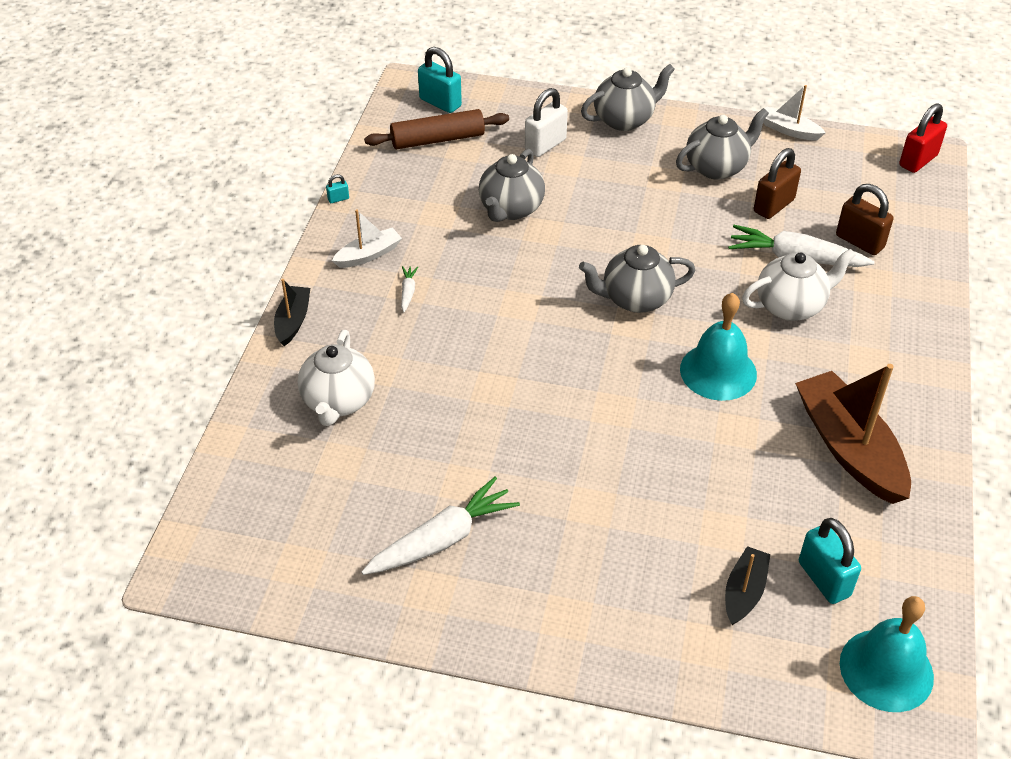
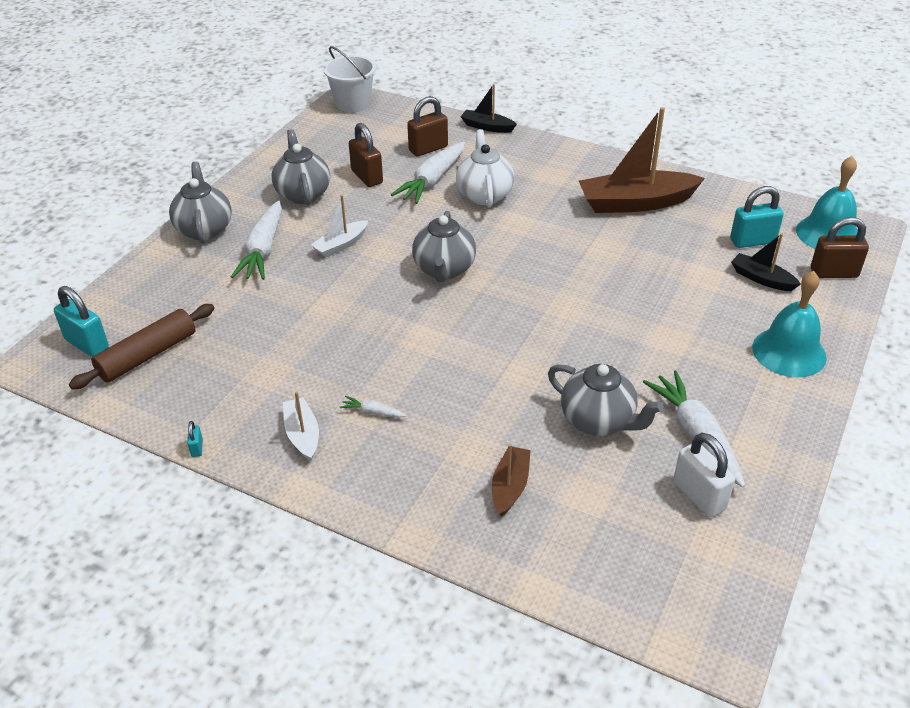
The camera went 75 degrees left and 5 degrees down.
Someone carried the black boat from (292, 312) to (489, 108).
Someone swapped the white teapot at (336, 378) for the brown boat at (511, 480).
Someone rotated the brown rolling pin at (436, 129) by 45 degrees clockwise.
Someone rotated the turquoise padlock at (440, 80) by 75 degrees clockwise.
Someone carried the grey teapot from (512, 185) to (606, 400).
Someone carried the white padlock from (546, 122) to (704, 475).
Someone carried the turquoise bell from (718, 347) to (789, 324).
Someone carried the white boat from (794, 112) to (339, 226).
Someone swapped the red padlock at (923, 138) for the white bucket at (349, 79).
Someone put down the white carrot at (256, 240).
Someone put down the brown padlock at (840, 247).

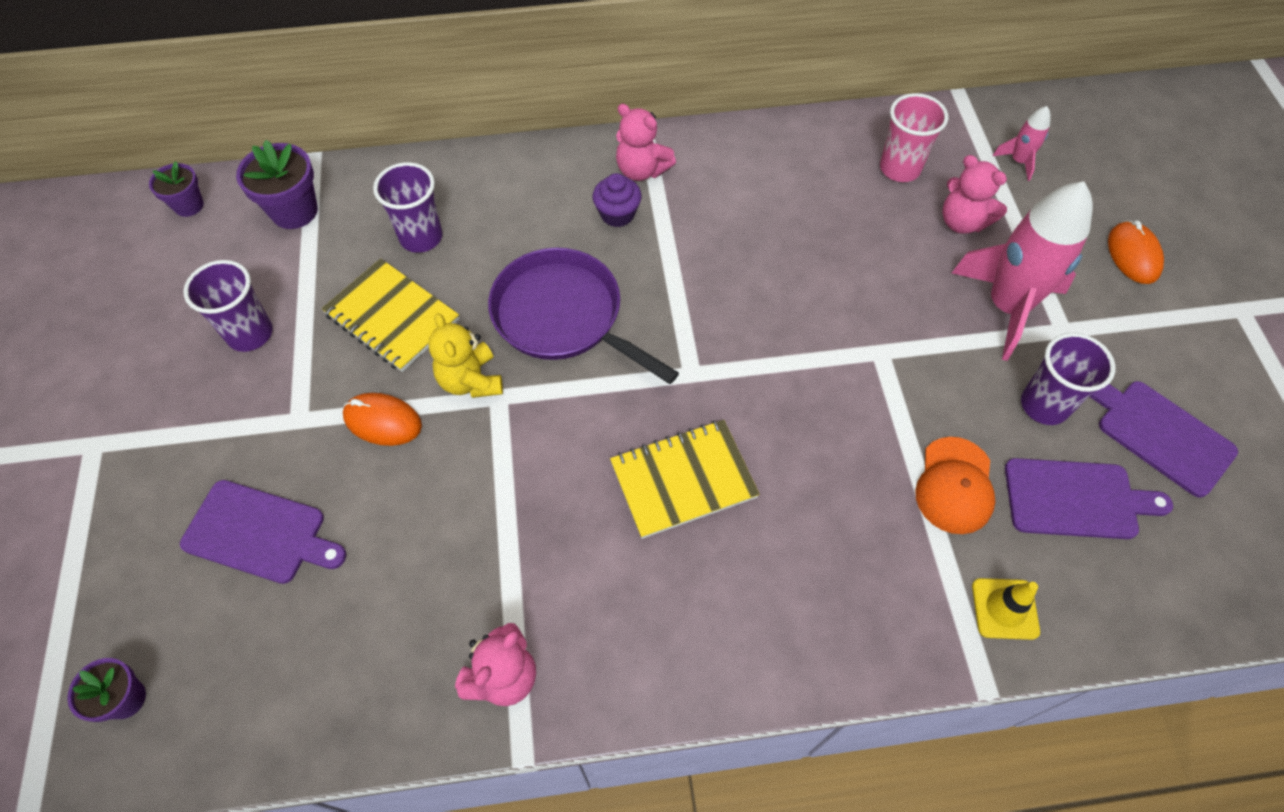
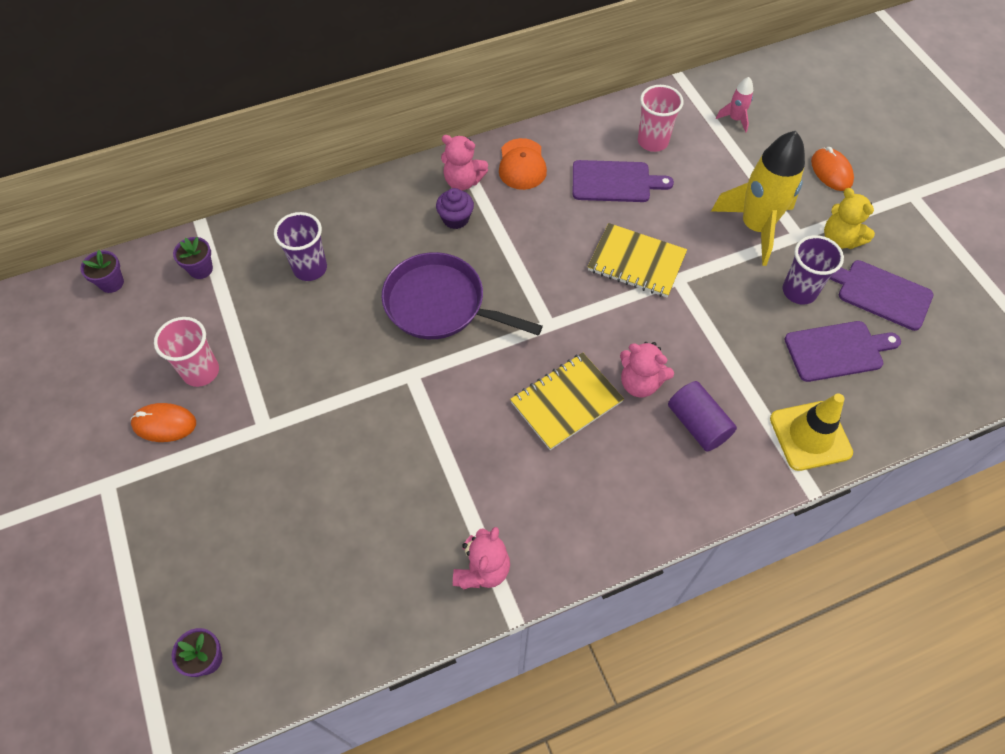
The camera went 15 degrees left and 0 degrees up.
Someone carried the purple cutting board from (263, 532) to (623, 181).
Someone repainted the purple cup at (228, 306), which became the pink cup at (186, 352).
Someone scaled the purple flower pot at (277, 184) by 0.63.
Someone carried the yellow notebook from (390, 315) to (637, 260).
Someone carried the orange mouse from (382, 419) to (163, 422).
Someone carried the yellow teddy bear from (465, 355) to (849, 218).
Someone carried the orange cap from (955, 485) to (523, 164).
Someone carried the pink teddy bear from (974, 194) to (647, 369).
Someone repainted the pink rocket at (1022, 271), which became the yellow rocket at (758, 198).
Someone scaled the yellow traffic cone at (1006, 609) by 1.57.
Someone put down the purple cylinder at (702, 416).

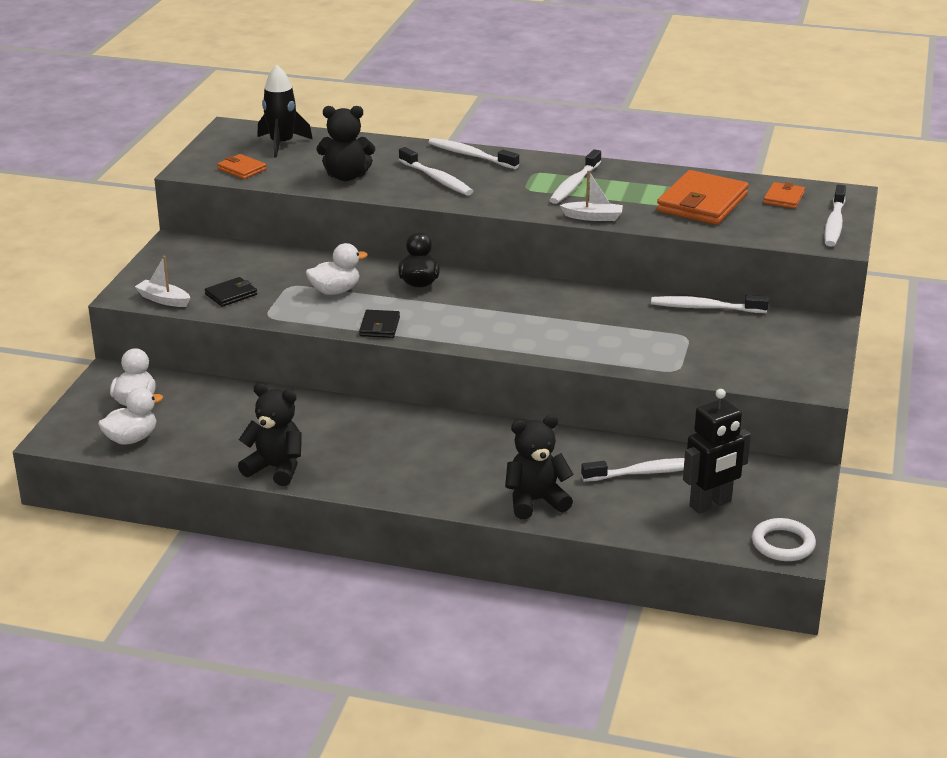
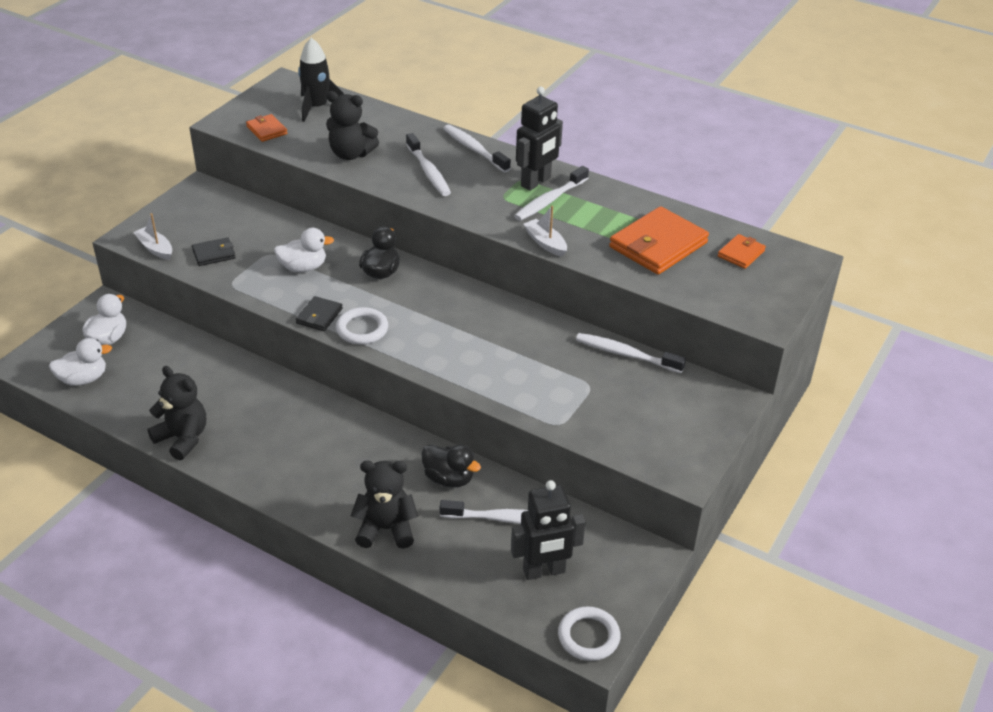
The camera went 15 degrees right and 10 degrees up.
Someone rotated the white boat at (591, 195) by 150 degrees counterclockwise.
Someone took away the white toothbrush at (835, 216).
Someone put down the white ring at (362, 326).
Someone put down the black duck at (451, 466).
Someone put down the black robot at (539, 139).

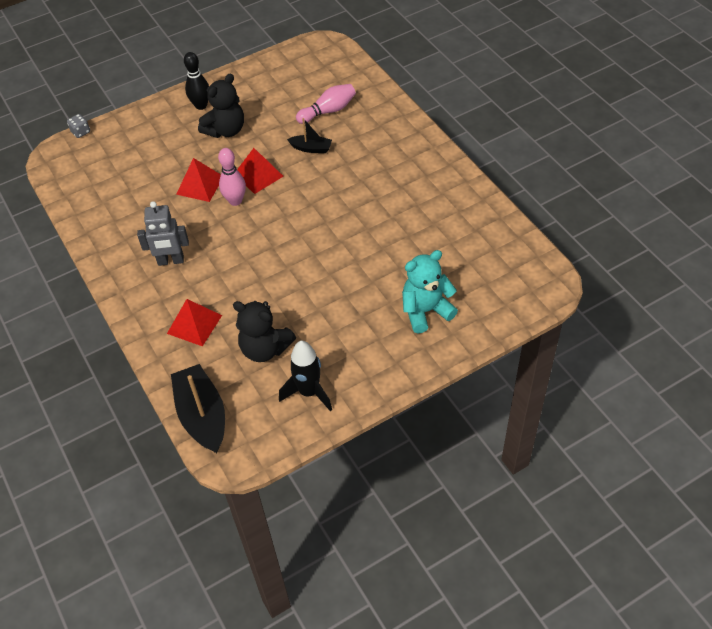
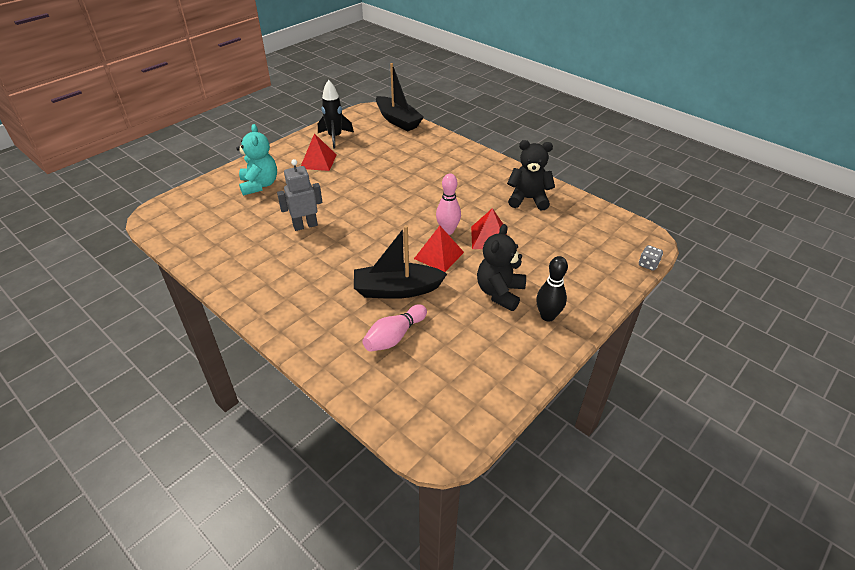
The camera went 160 degrees right and 10 degrees down.
Someone carried the grey robot from (163, 233) to (300, 195).
Someone carried the red pyramid from (194, 323) to (318, 152).
Someone carried the black teddy bear from (264, 331) to (531, 175).
Someone scaled the black boat at (309, 135) by 1.86.
Someone rotated the turquoise teddy bear at (430, 291) by 60 degrees counterclockwise.

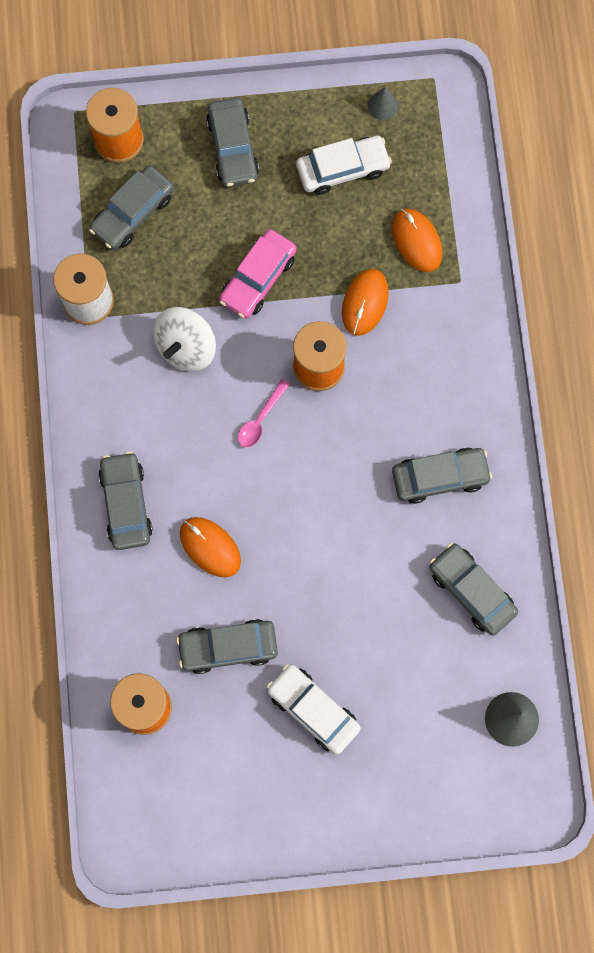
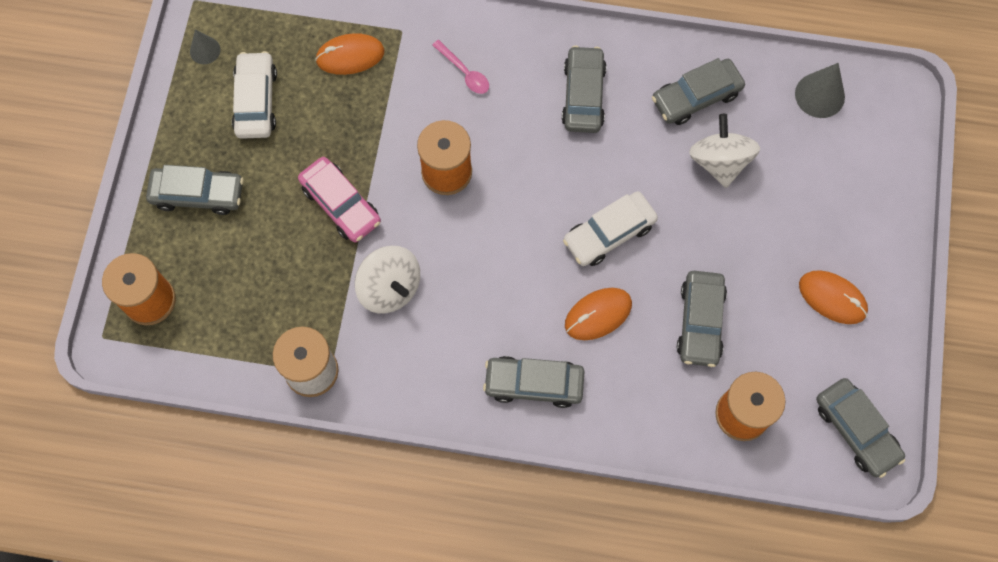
The camera went 75 degrees left and 5 degrees down.
Someone carried the grey car from (131, 208) to (860, 428).
Someone carried the pink spoon from (264, 413) to (460, 67).
Someone carried the white car from (314, 709) to (610, 228).
Someone carried the orange mouse from (365, 302) to (833, 297).
Someone put down the white spinning top at (724, 151).

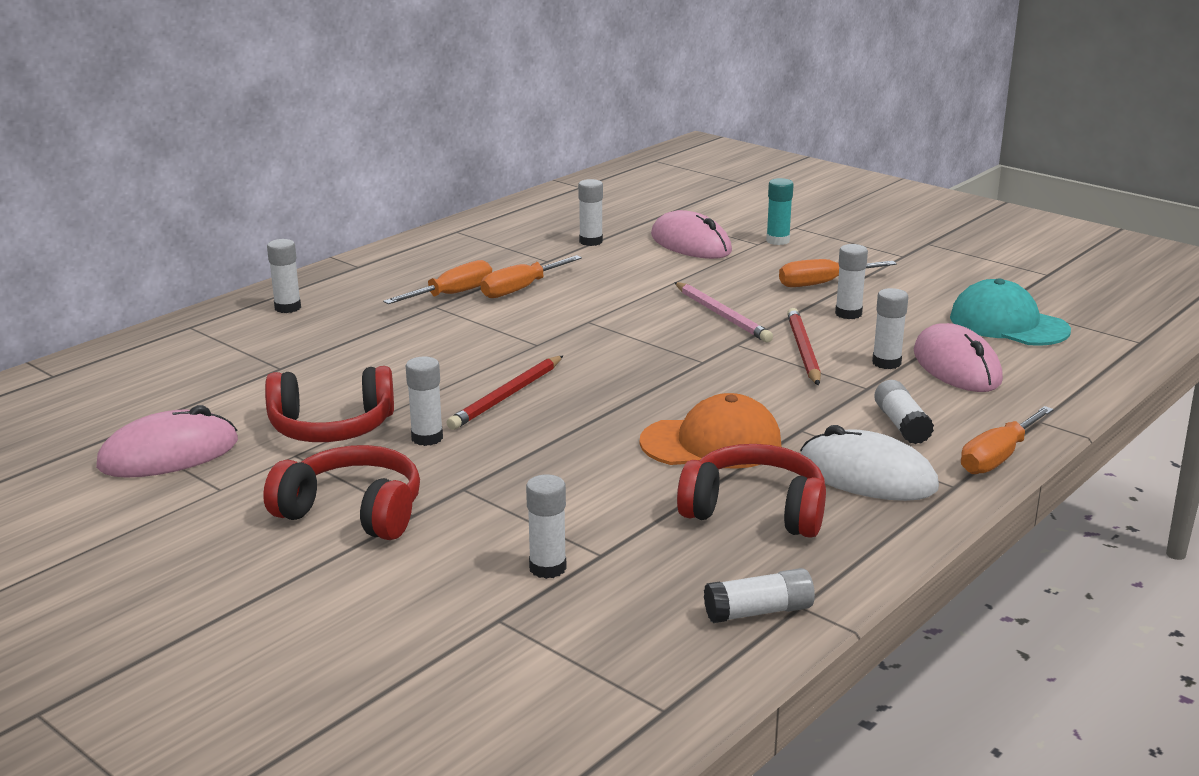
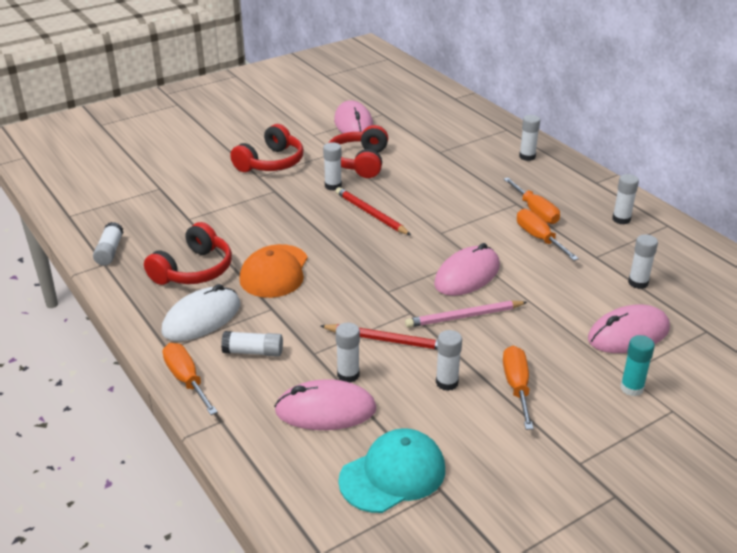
The camera went 105 degrees right and 10 degrees up.
Someone carried the white glue stick from (546, 526) to (625, 199).
Someone put down the pink mouse at (467, 269).

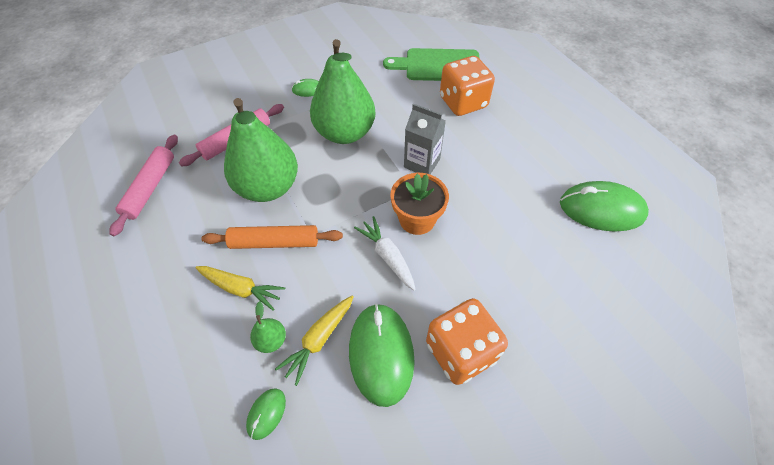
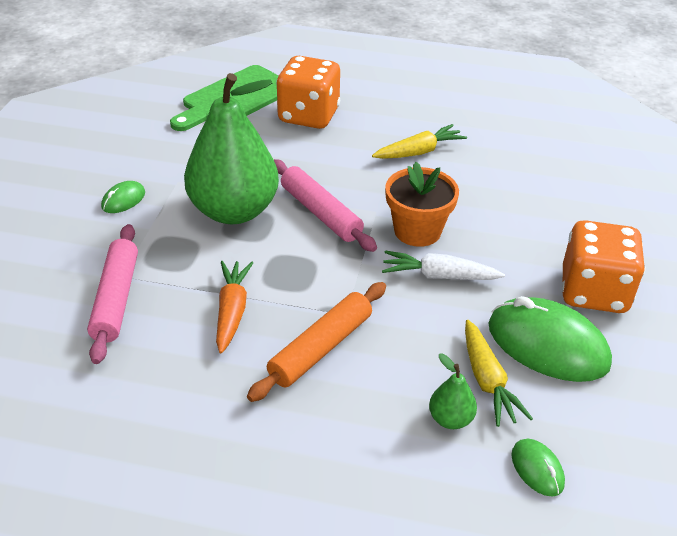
The camera went 50 degrees left and 15 degrees down.
Someone carried the pink rolling pin from (143, 185) to (325, 205).
Someone carried the yellow carrot from (240, 288) to (419, 141).
Someone swapped the green pear at (261, 150) for the orange carrot at (234, 307).
Someone took away the grey carton at (425, 138).
Someone took away the green mouse at (604, 206).

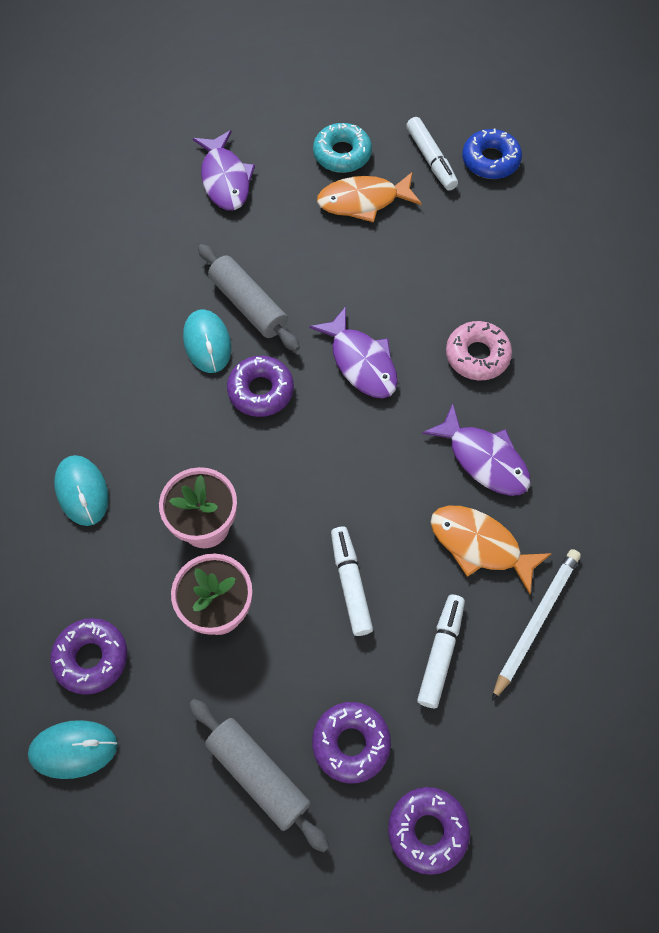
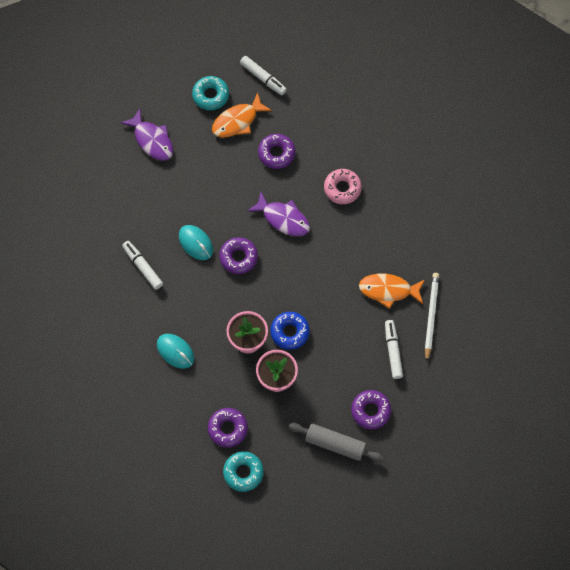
The camera went 25 degrees left and 5 degrees up.
Someone swapped the turquoise mouse at (73, 749) for the turquoise donut at (243, 471).
Someone took away the grey rolling pin at (249, 298).
Someone carried the white marker from (352, 581) to (142, 265).
Someone carried the purple donut from (429, 831) to (276, 151).
Someone took away the purple fish at (476, 449).
Someone carried the blue donut from (492, 154) to (290, 331).

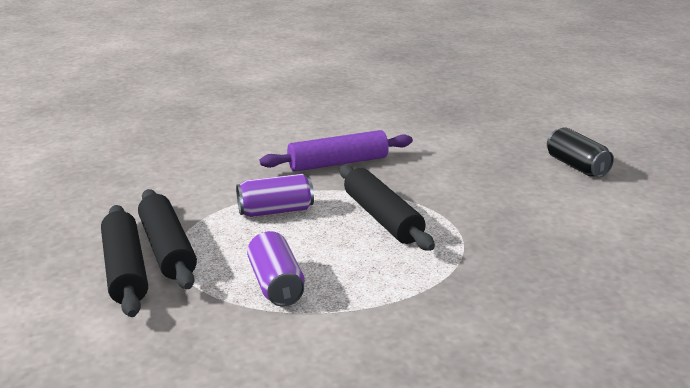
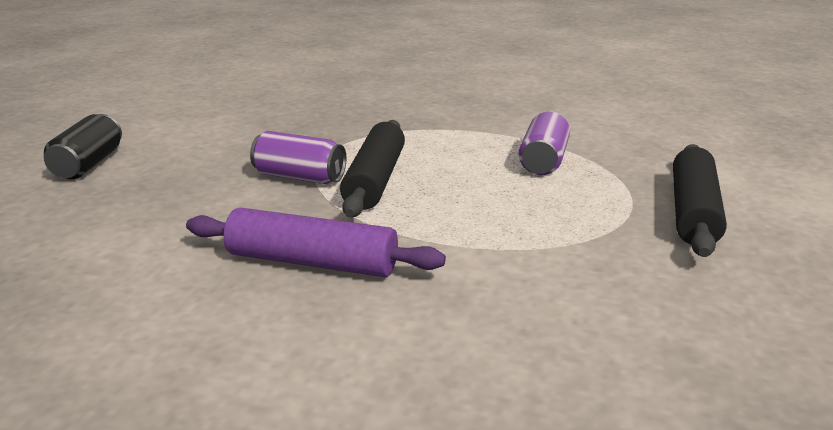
The camera went 145 degrees left and 0 degrees up.
Someone took away the black rolling pin at (167, 239).
Someone carried the purple can from (275, 195) to (298, 157).

